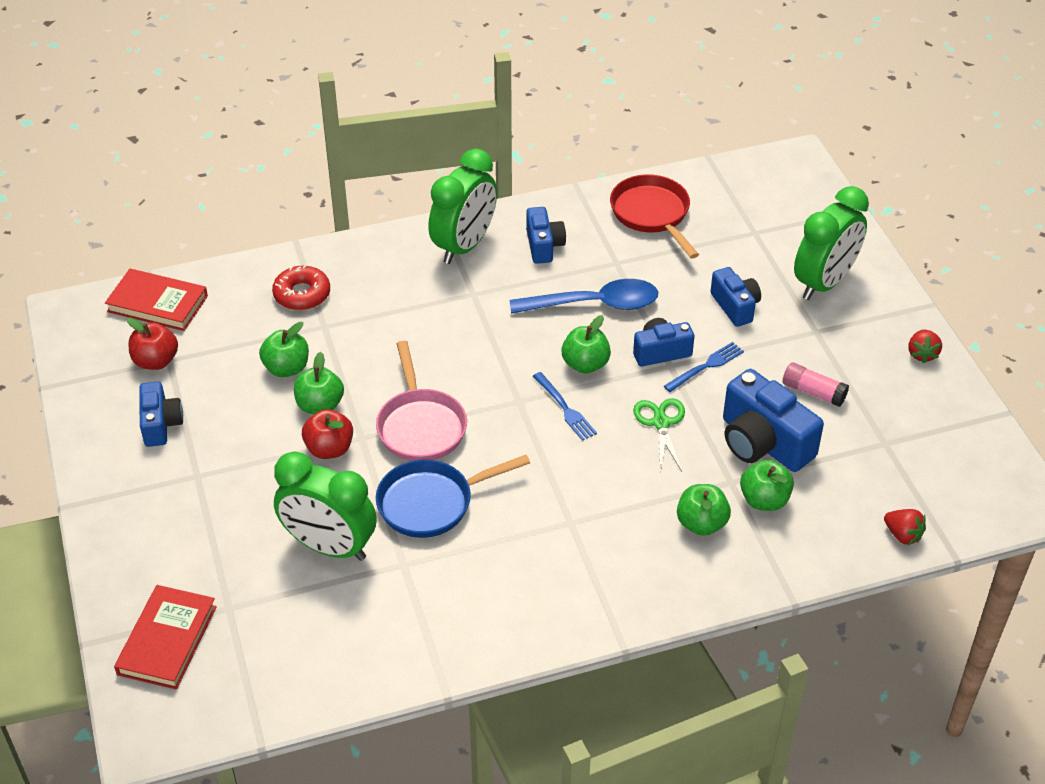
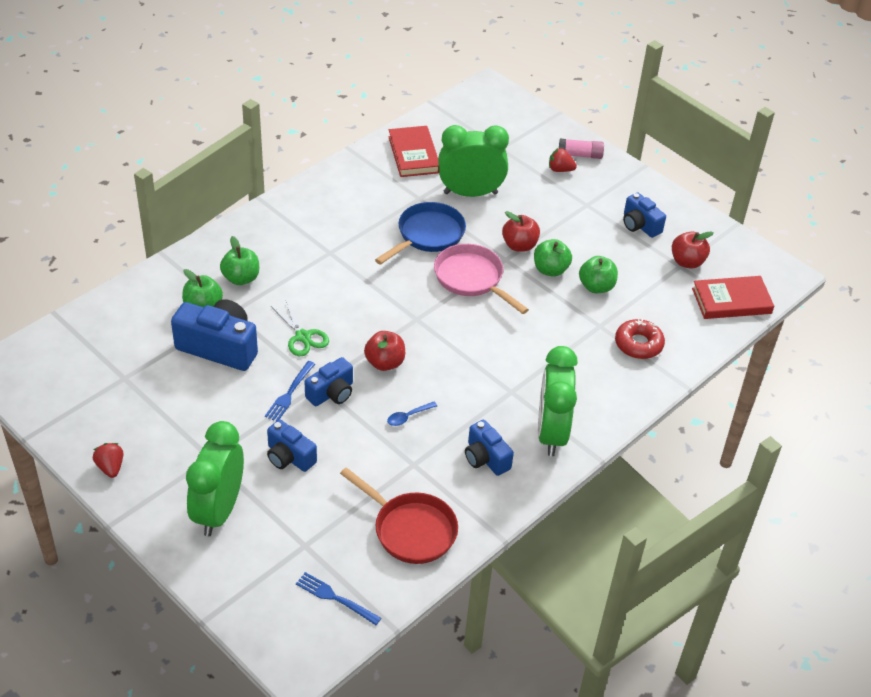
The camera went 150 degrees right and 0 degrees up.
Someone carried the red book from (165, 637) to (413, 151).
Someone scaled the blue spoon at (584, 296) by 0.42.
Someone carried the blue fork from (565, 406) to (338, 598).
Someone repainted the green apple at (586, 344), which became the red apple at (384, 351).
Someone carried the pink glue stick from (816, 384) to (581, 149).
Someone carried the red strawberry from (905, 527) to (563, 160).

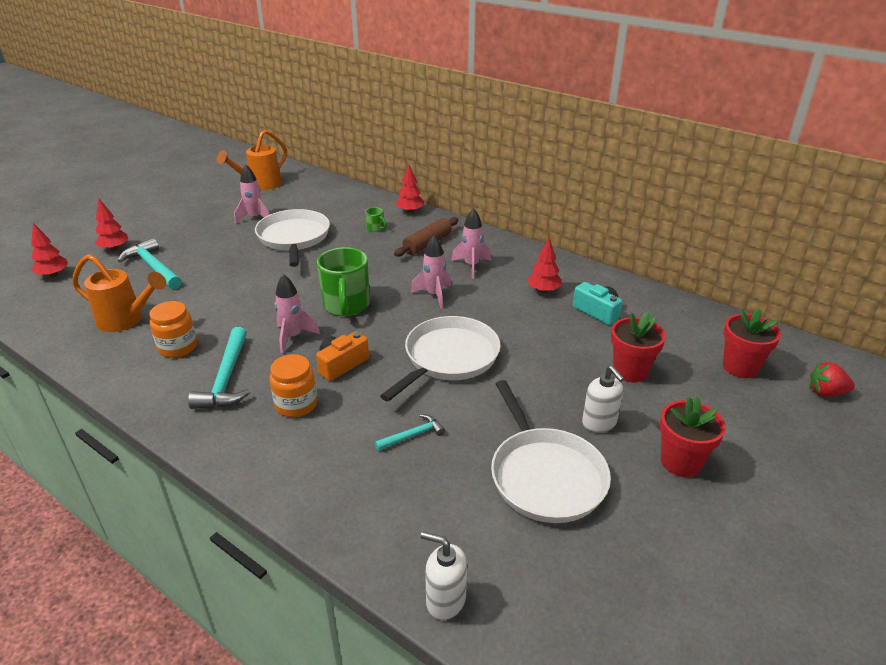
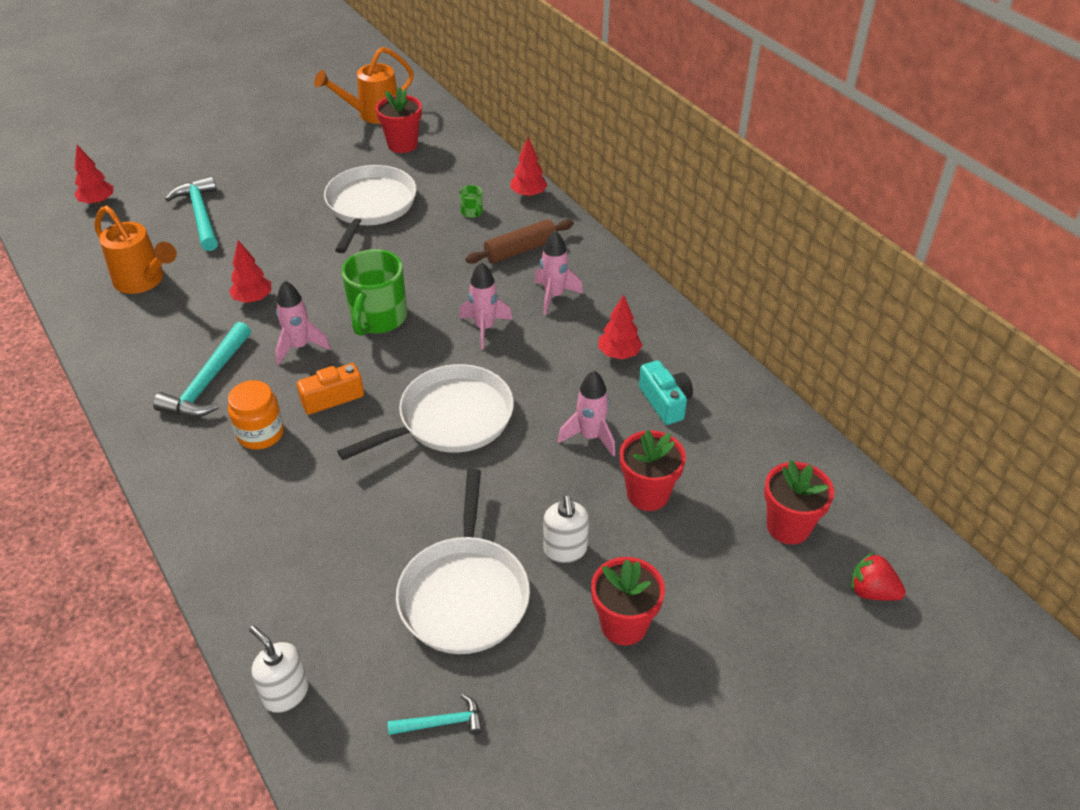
The camera went 20 degrees right and 10 degrees up.
Someone carried the red tree from (112, 224) to (250, 271).
Someone took away the orange jar at (173, 329).
Someone carried the pink rocket from (252, 194) to (586, 413).
Someone carried the turquoise hammer from (410, 432) to (435, 714).
Someone put down the red flower pot at (399, 120).

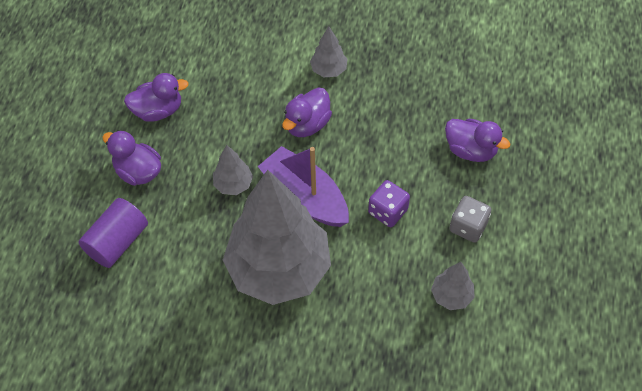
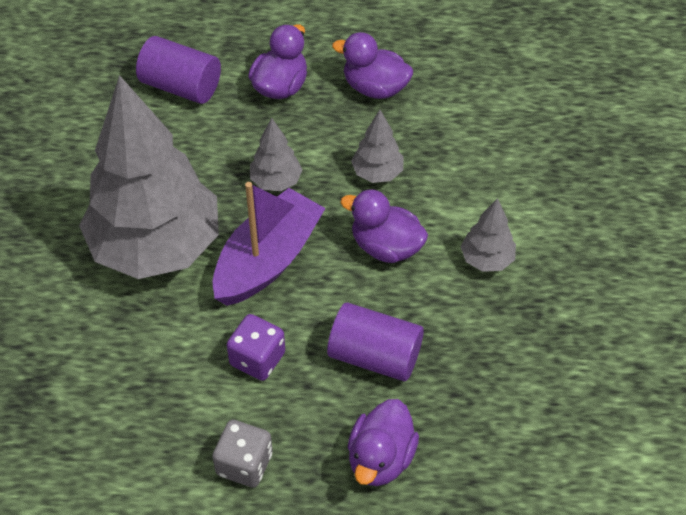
The camera went 80 degrees right and 5 degrees down.
Someone rotated the purple duck at (156, 97) by 135 degrees clockwise.
Someone carried the grey tree from (453, 286) to (377, 146).
Someone put down the purple cylinder at (375, 342).

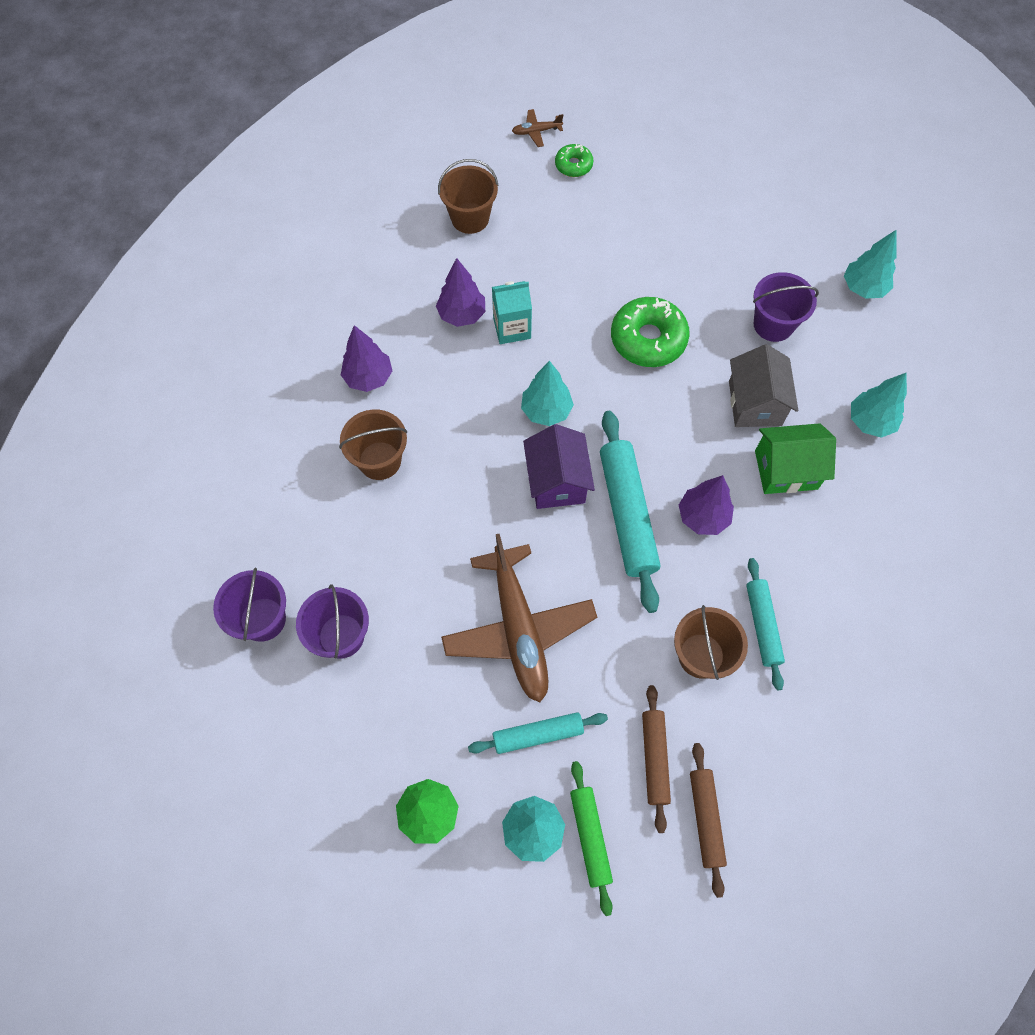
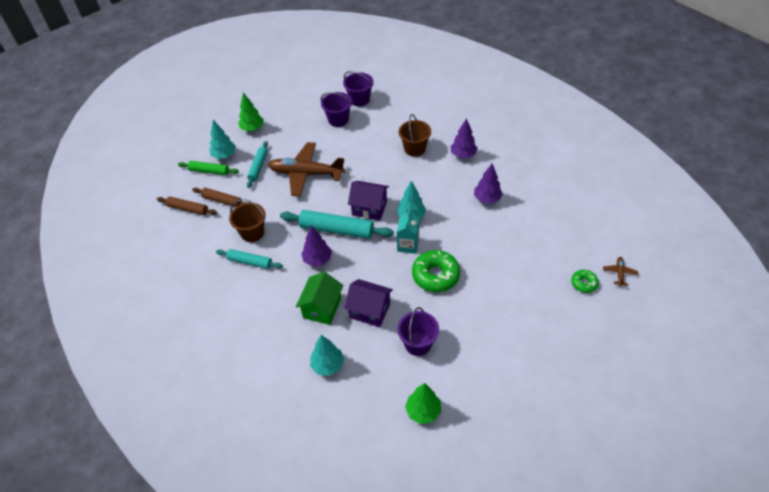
The camera went 115 degrees right and 15 degrees down.
Someone took away the brown bucket at (468, 196).
Someone carried the turquoise carton from (512, 312) to (408, 232).
Someone repainted the grey house at (763, 385), which became the purple house at (368, 303).
Someone repainted the turquoise tree at (870, 264), which became the green tree at (423, 403).

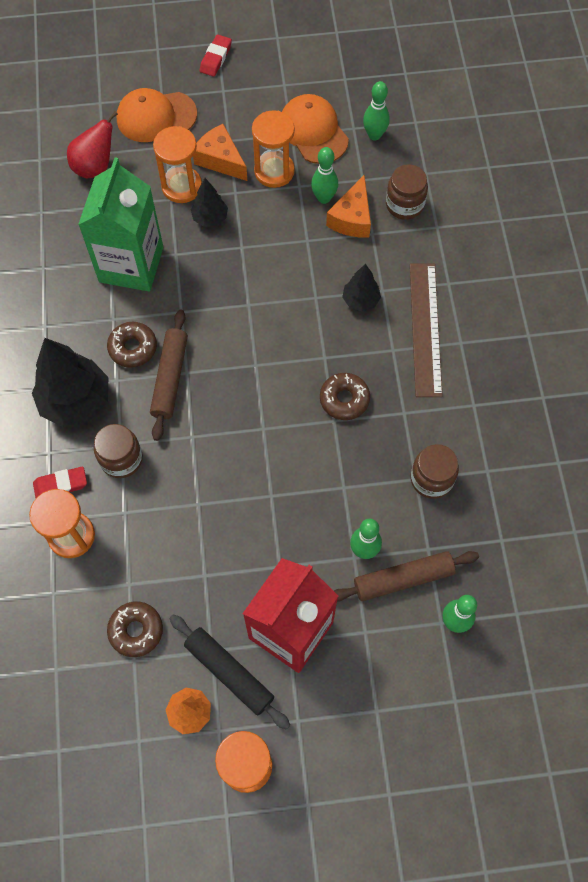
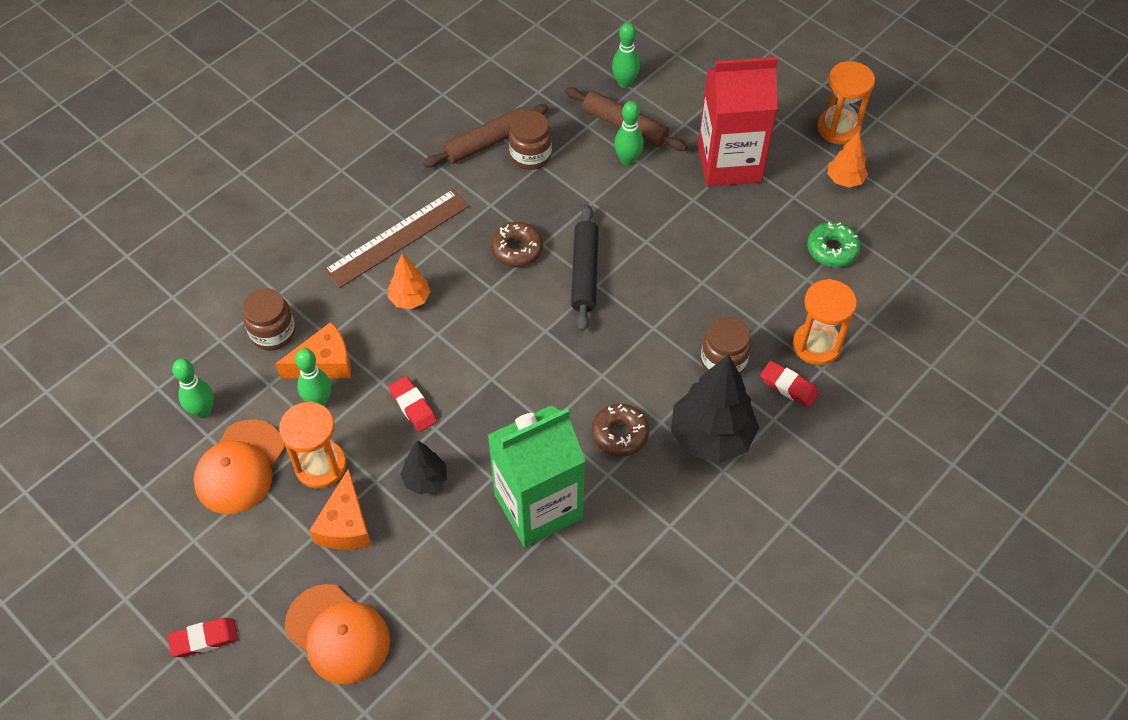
The camera went 130 degrees left and 10 degrees down.
Someone took away the red pear at (92, 144).
Someone repainted the brown donut at (135, 629), which became the green donut at (834, 244).
Someone carried the brown rolling pin from (169, 375) to (485, 135).
Someone took away the orange hourglass at (177, 164).
Someone carried the black rolling pin from (229, 672) to (584, 267).
Someone repainted the black tree at (361, 287), which became the orange tree at (409, 281).
Someone put down the red eraser at (413, 404).

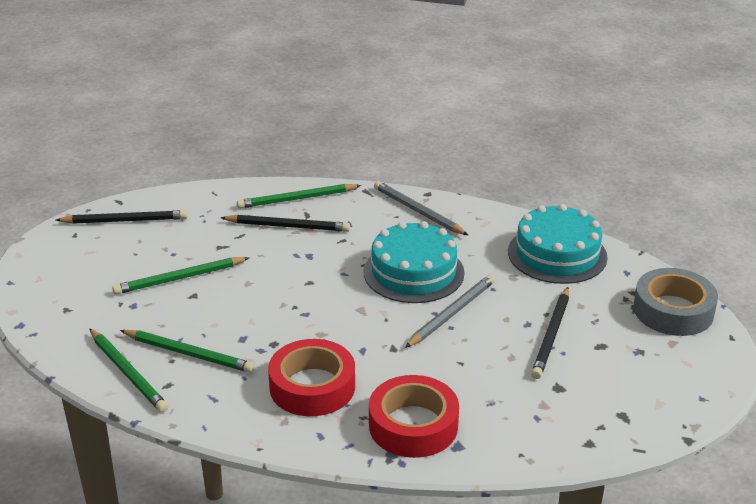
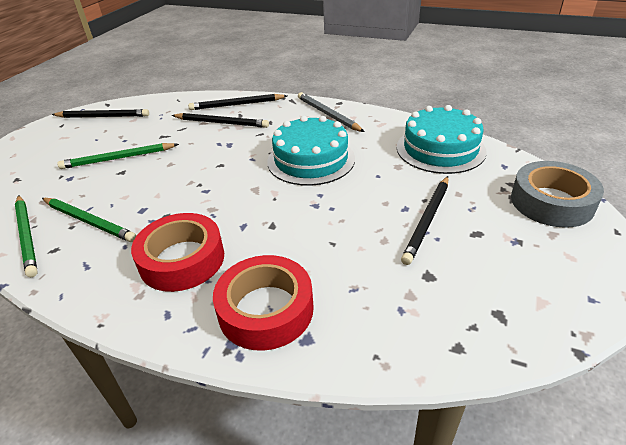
The camera went 10 degrees right and 5 degrees up.
Someone repainted the green pencil at (299, 196), which became the black pencil at (237, 102).
Someone took away the grey pencil at (450, 311).

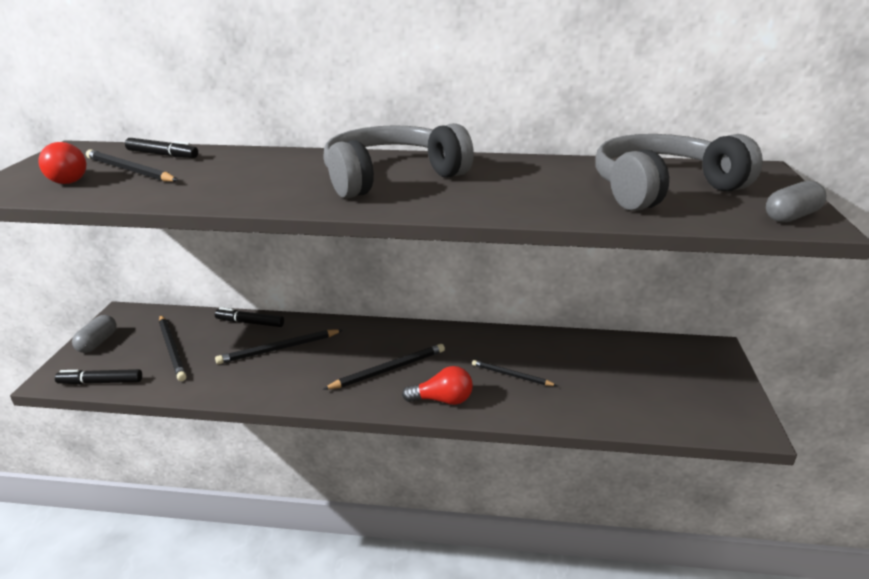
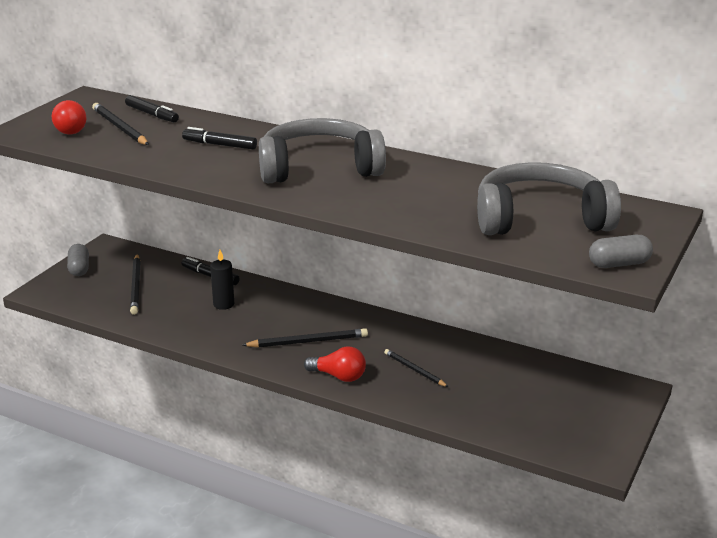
The camera went 20 degrees right and 0 degrees up.
Someone carried the black marker from (98, 376) to (219, 138).
Someone rotated the grey capsule at (94, 334) by 45 degrees counterclockwise.
Someone swapped the black pencil at (279, 346) for the black candle at (222, 280).

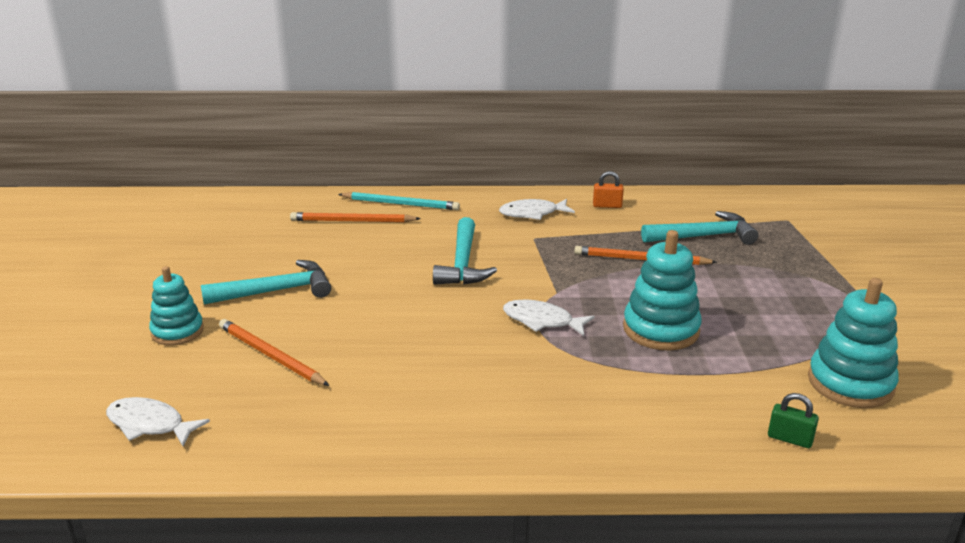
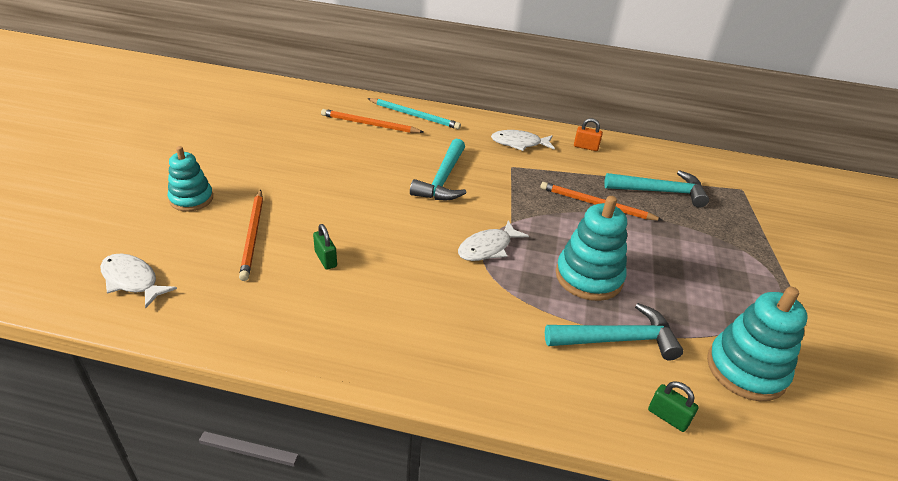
The camera went 10 degrees right and 10 degrees up.
Someone carried the turquoise hammer from (266, 282) to (614, 331).
Someone rotated the orange pencil at (274, 352) by 150 degrees counterclockwise.
Someone rotated the white fish at (549, 317) by 75 degrees counterclockwise.
Someone put down the green padlock at (325, 247).

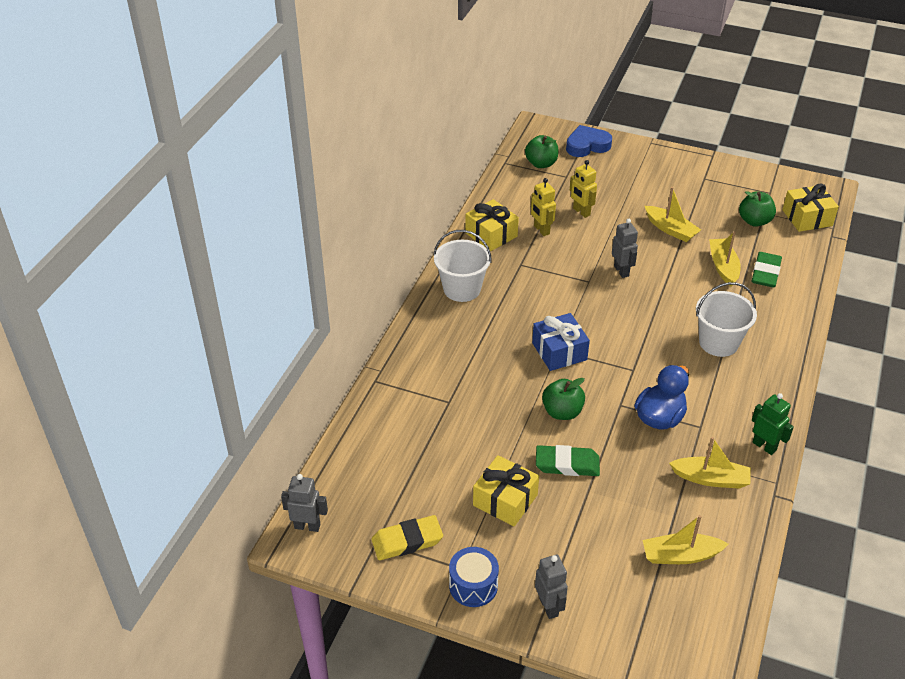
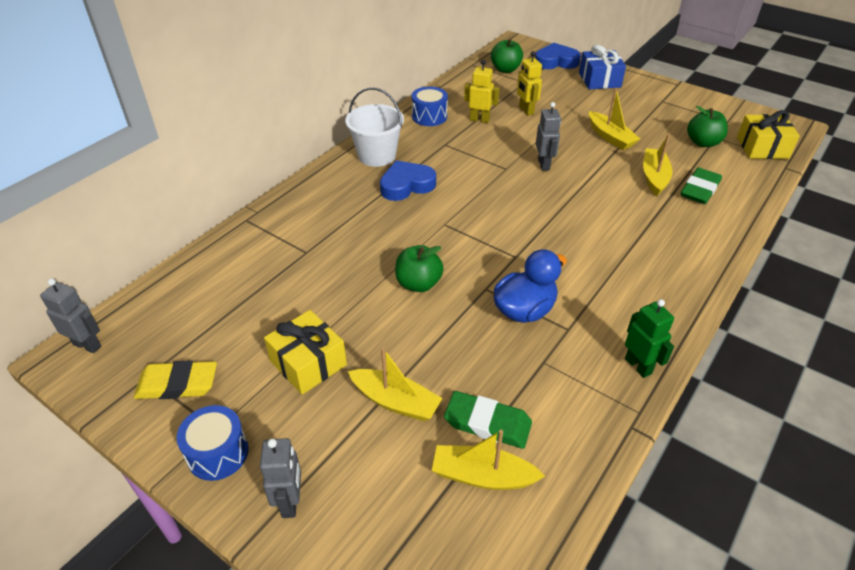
The camera went 15 degrees right and 0 degrees up.
Someone swapped the yellow gift at (492, 225) for the blue drum at (430, 106).
Someone rotated the yellow robot at (543, 207) by 120 degrees clockwise.
Someone carried the blue gift from (561, 342) to (602, 67).
Someone carried the green eraser from (568, 460) to (488, 420).
Someone carried the yellow boat from (710, 463) to (395, 384).
Someone took away the white bucket at (726, 319).
Someone put down the blue heart at (408, 180).

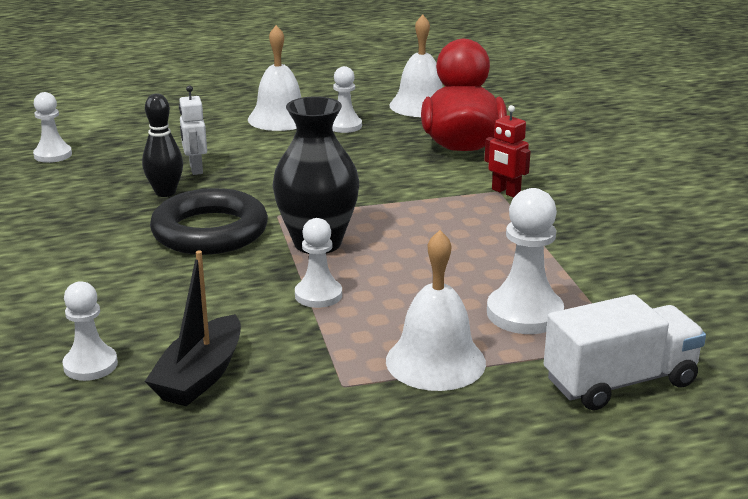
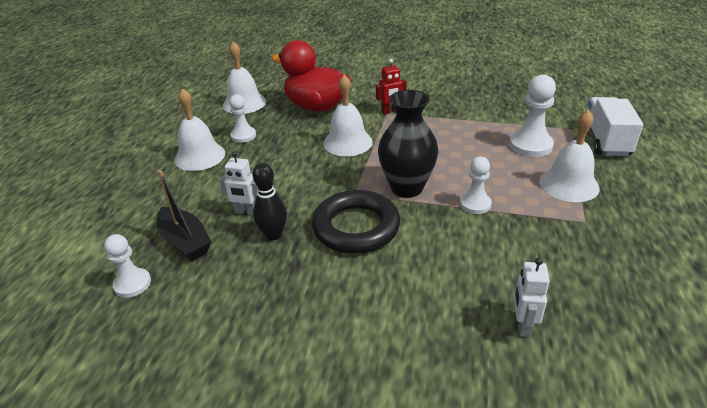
The camera went 60 degrees left and 10 degrees up.
Someone swapped the white pawn at (90, 331) for the white robot at (532, 297).
Someone carried the black boat from (193, 328) to (184, 215).
Someone put down the white bell at (348, 115).

